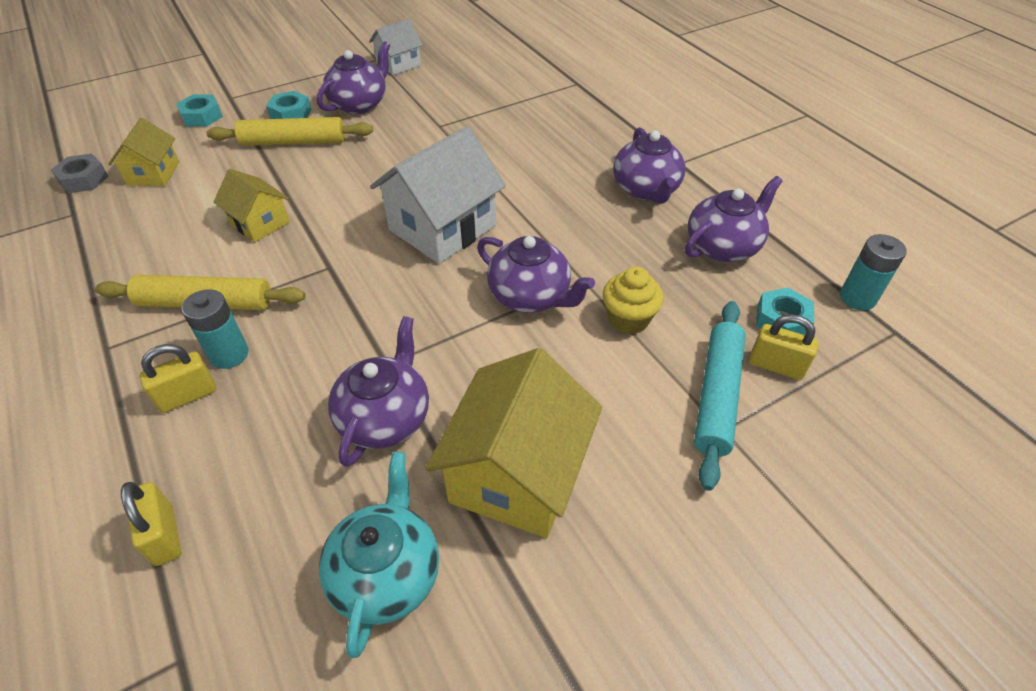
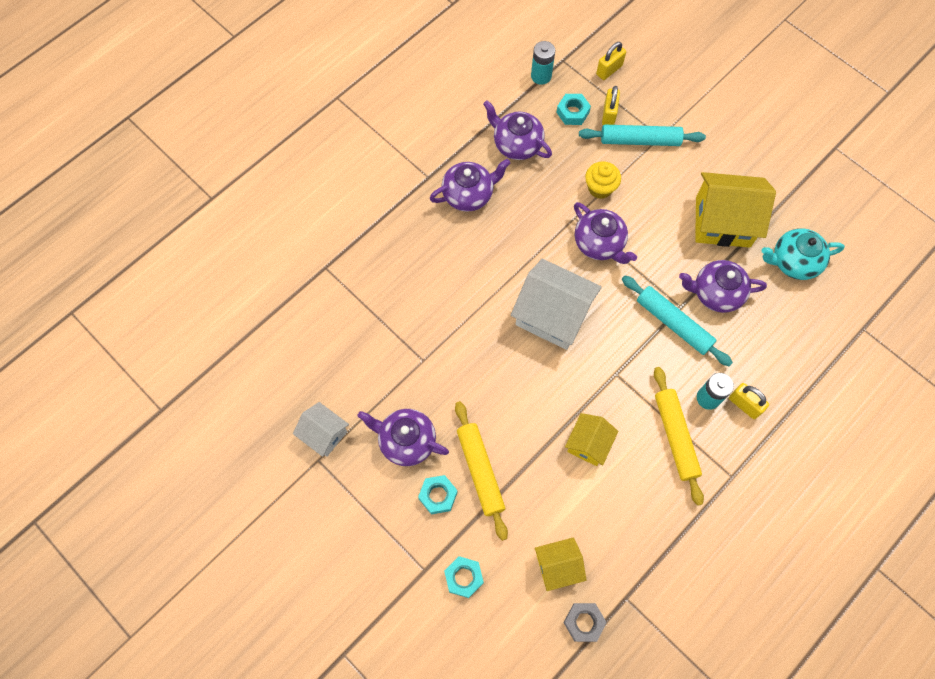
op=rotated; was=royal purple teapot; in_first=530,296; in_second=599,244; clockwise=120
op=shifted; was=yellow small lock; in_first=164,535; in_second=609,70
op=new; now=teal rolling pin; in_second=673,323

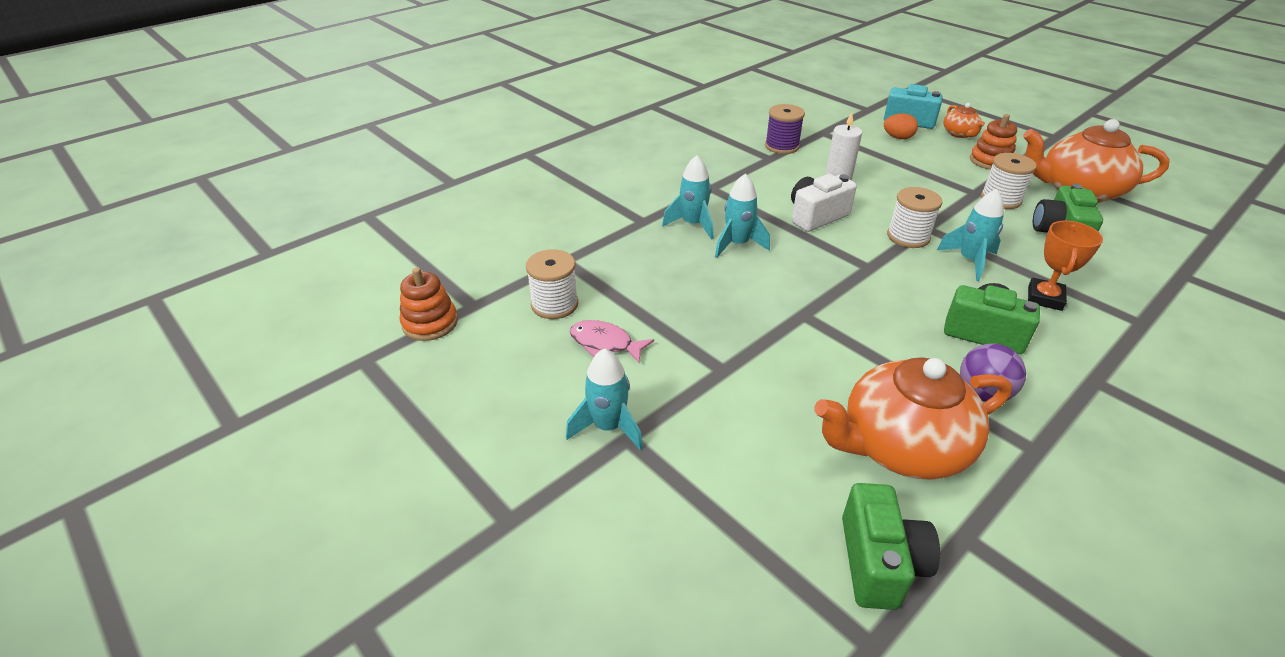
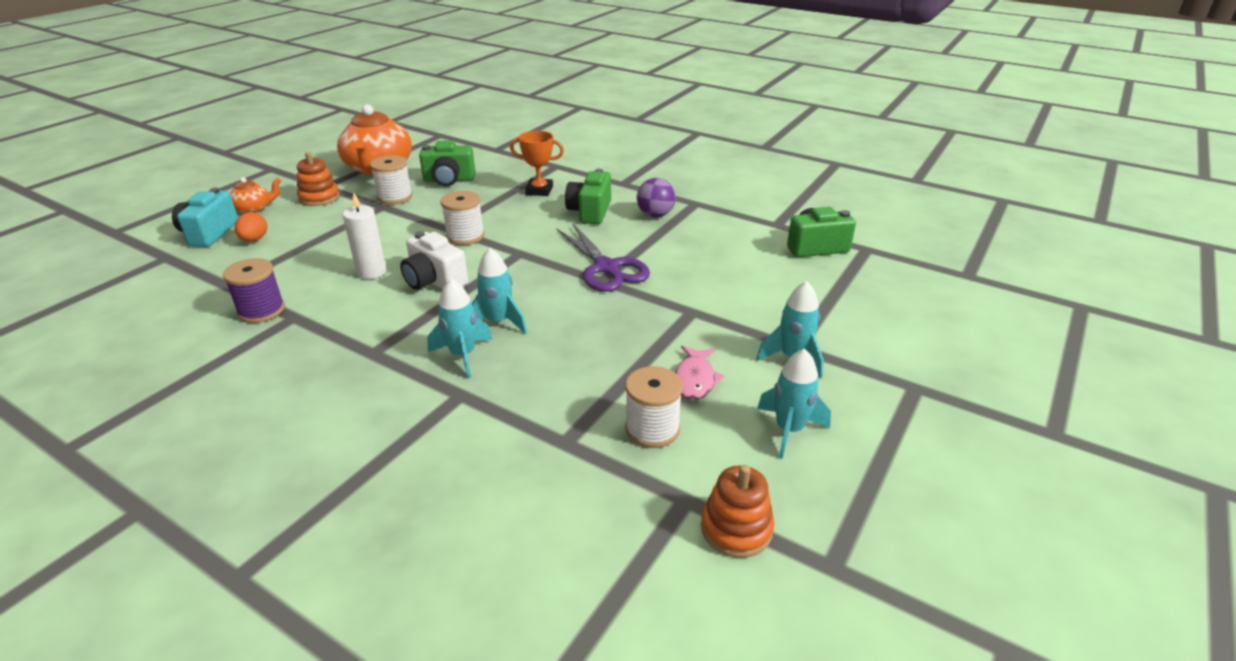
op=shifted; was=teal rocket; in_first=969,261; in_second=789,430
op=gone; was=orange-coloured teapot; in_first=901,446
op=new; now=royal purple pair of scissors; in_second=606,268

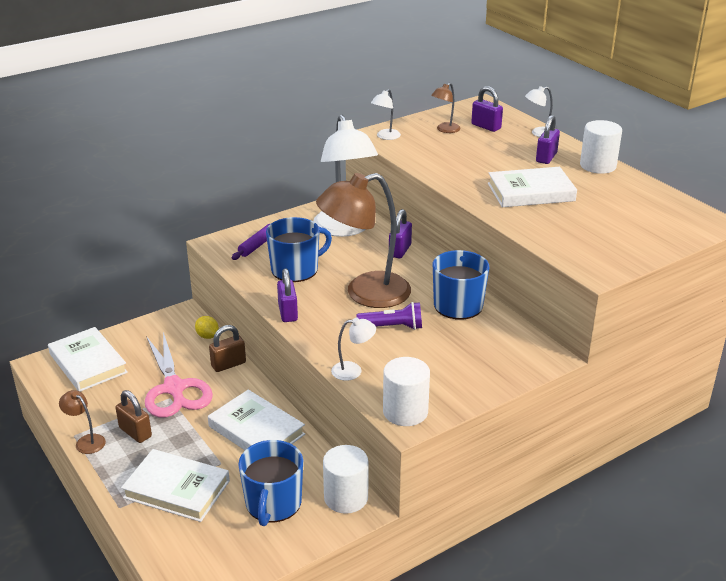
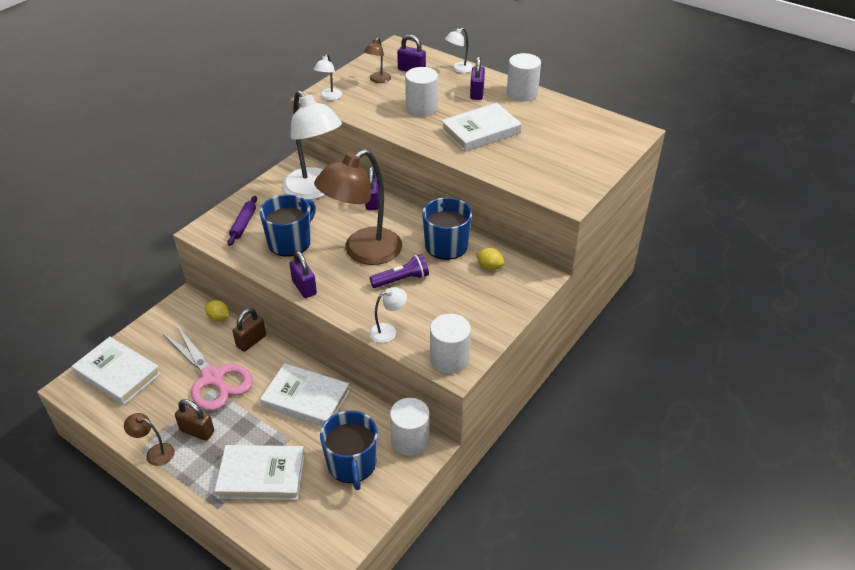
op=new; now=snow-white cylinder shape; in_second=421,108
op=new; now=yellow citrus fruit; in_second=489,266

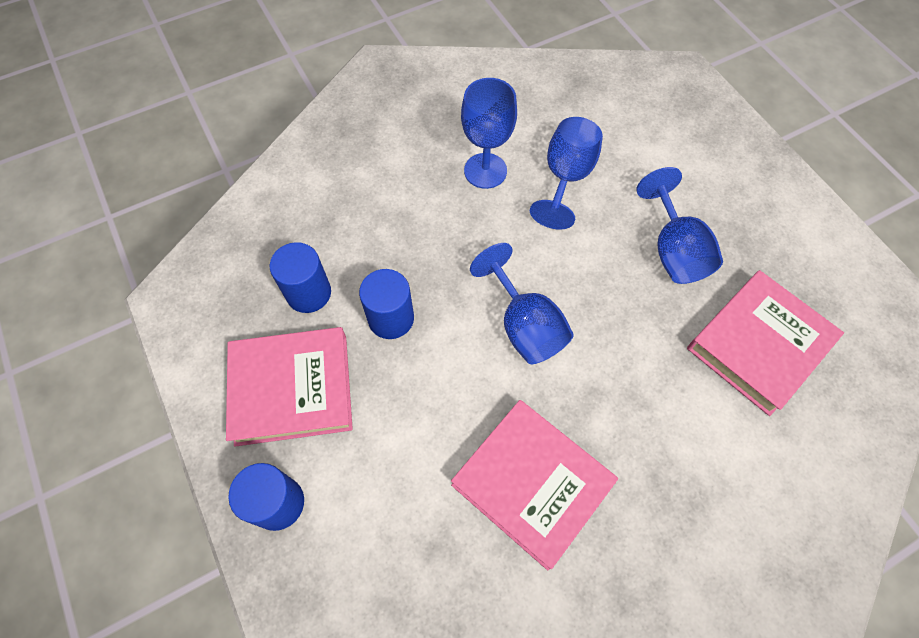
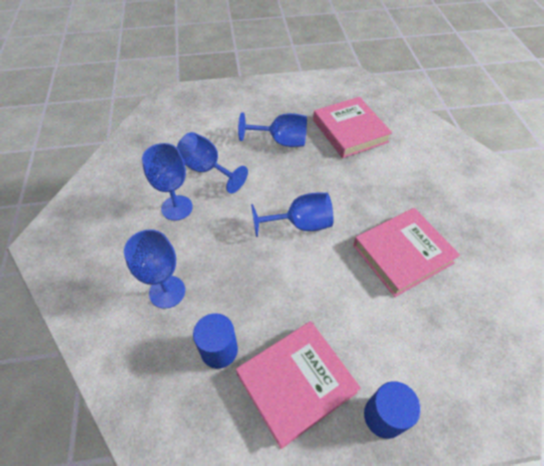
op=gone; was=blue cylinder shape; in_first=391,318
op=rotated; was=pink book; in_first=292,389; in_second=296,383; clockwise=45
op=new; now=blue goblet; in_second=167,292

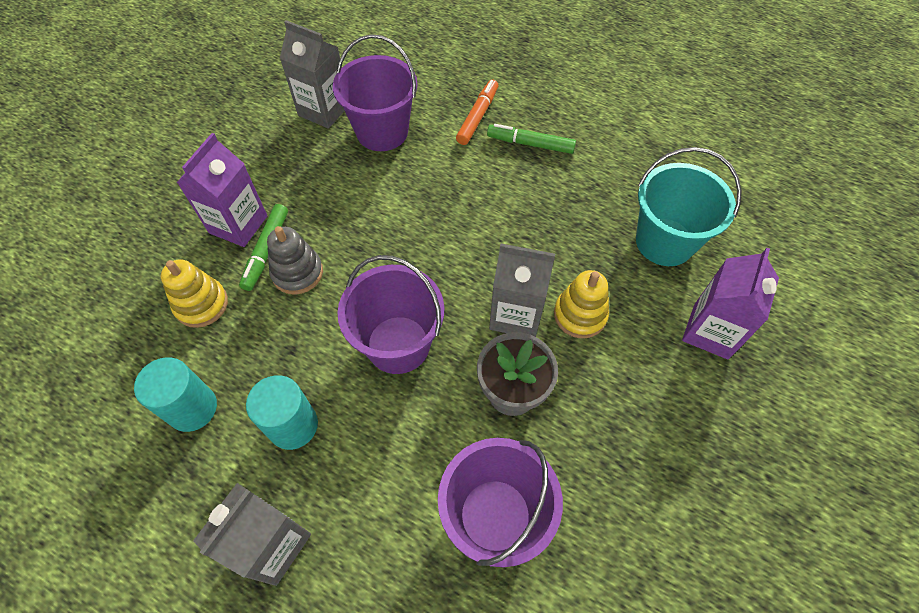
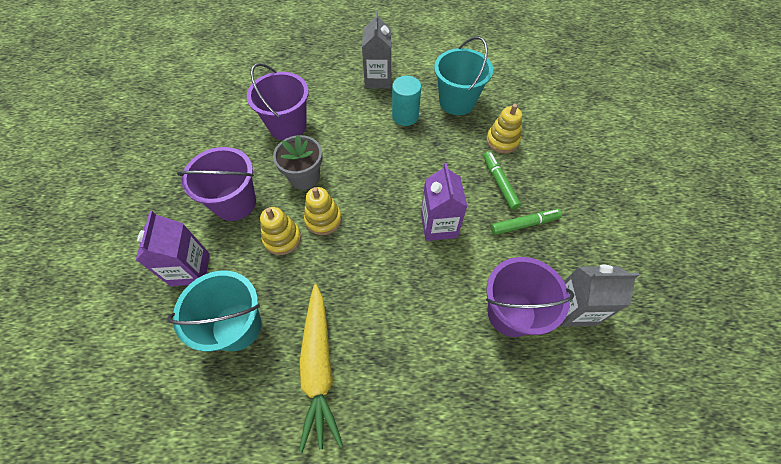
op=gone; was=orange-coloured marker; in_first=477,116
op=shifted; was=emerald marker; in_first=530,144; in_second=524,224
op=shifted; was=royal purple juice carton; in_first=238,224; in_second=438,225
op=gone; was=ash-grey stacking rings; in_first=297,273
op=swapped; was=ash-grey juice carton; now=yellow stacking rings; in_first=516,314; in_second=323,219
op=shifted; was=royal purple bucket; in_first=398,344; in_second=235,203
op=swapped; was=teal cylinder shape; now=teal bucket; in_first=192,408; in_second=457,102
op=new; now=yellow toy carrot; in_second=318,367

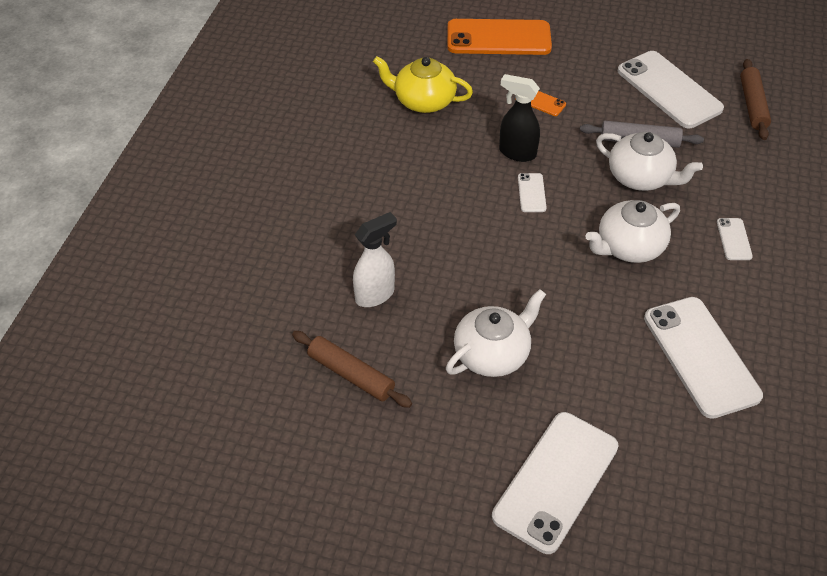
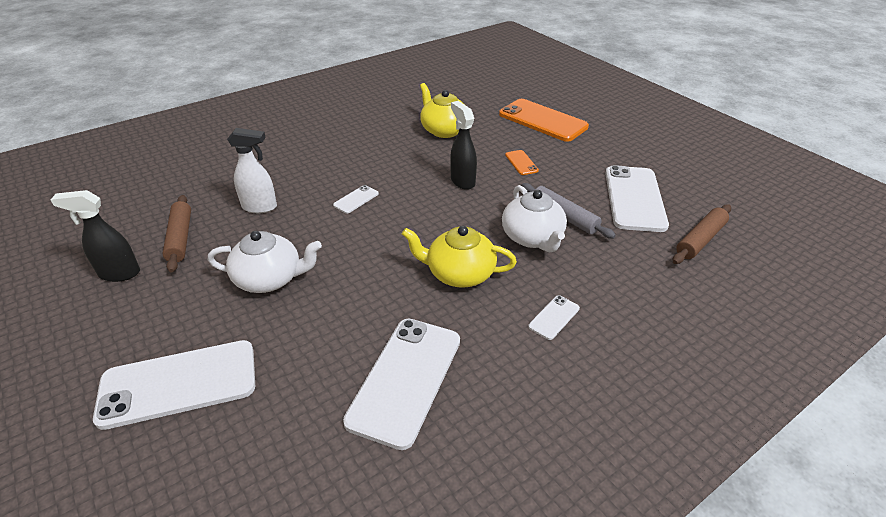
op=shifted; was=snow-white phone; in_first=531,193; in_second=356,199
op=repainted; was=snow-white teapot; now=yellow teapot; in_first=629,247; in_second=459,273
op=new; now=black sprayer; in_second=119,273

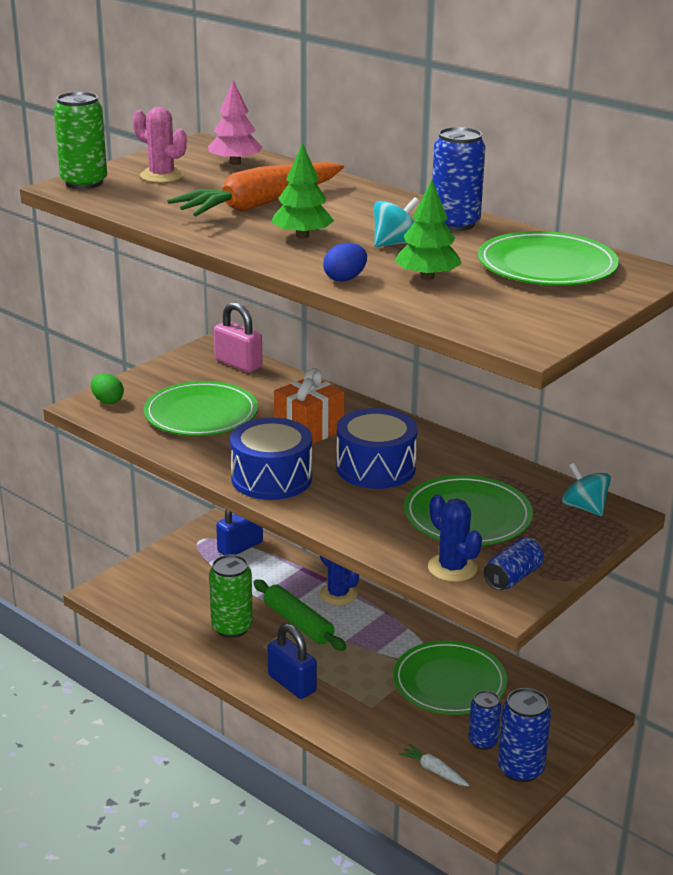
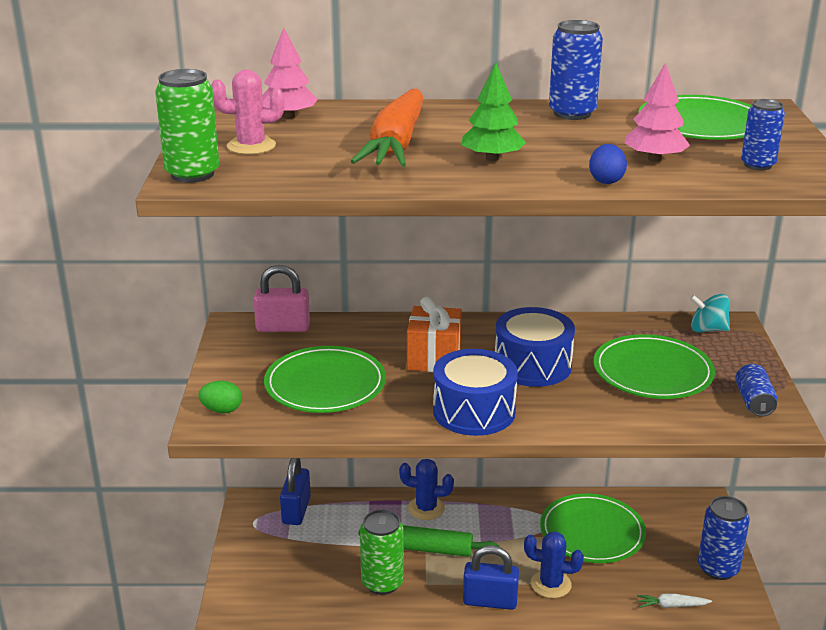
op=repainted; was=emerald tree; now=pink tree; in_first=427,277; in_second=654,159
op=gone; was=teal whirligig; in_first=395,244
op=shifted; was=blue saguaro cactus; in_first=452,568; in_second=551,584
op=shifted; was=blue tin; in_first=483,741; in_second=758,165

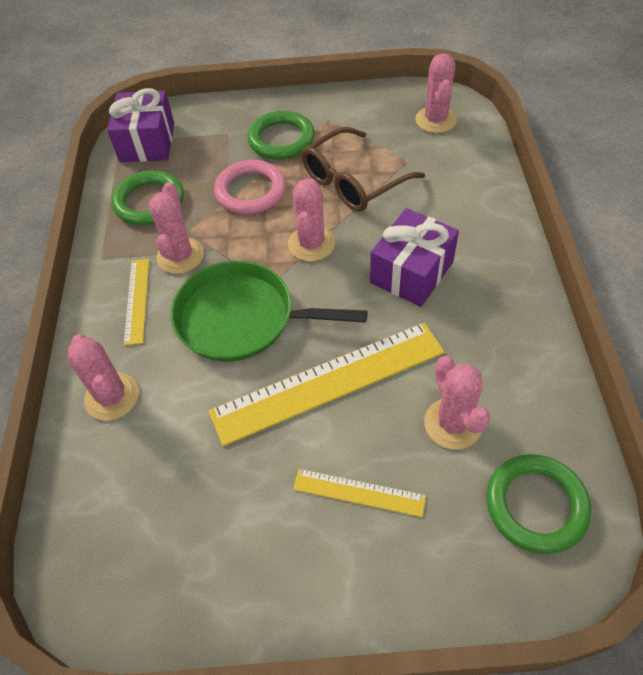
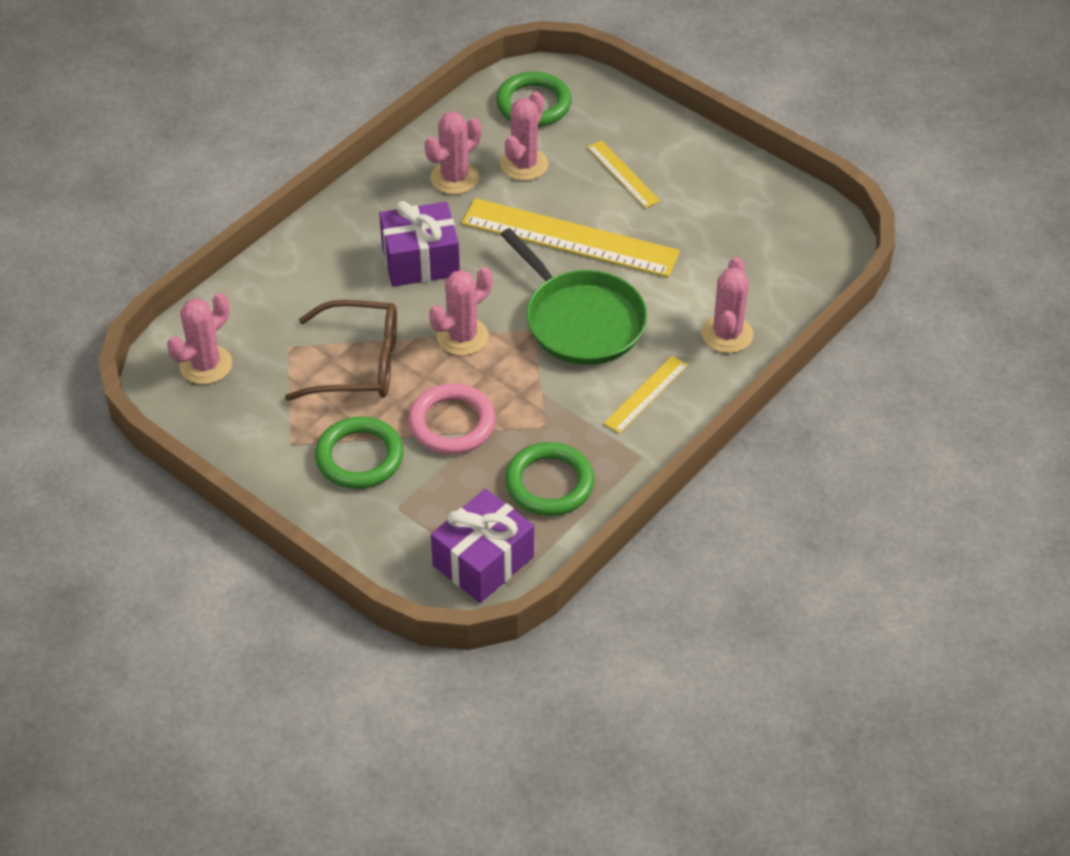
op=shifted; was=pink saguaro cactus; in_first=180,256; in_second=454,178

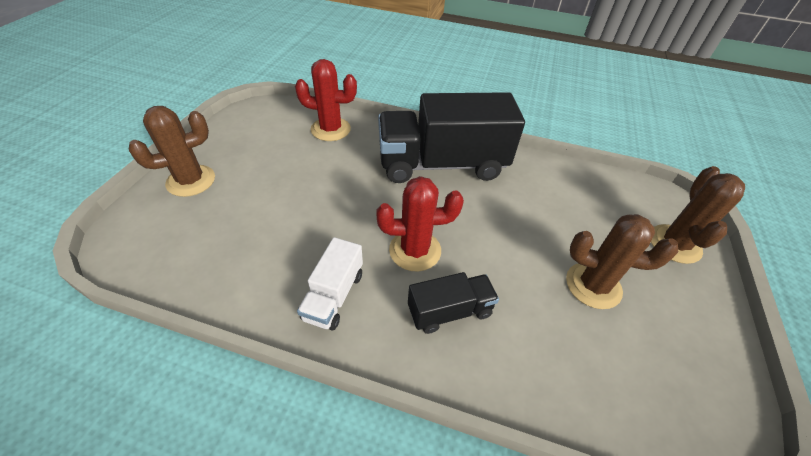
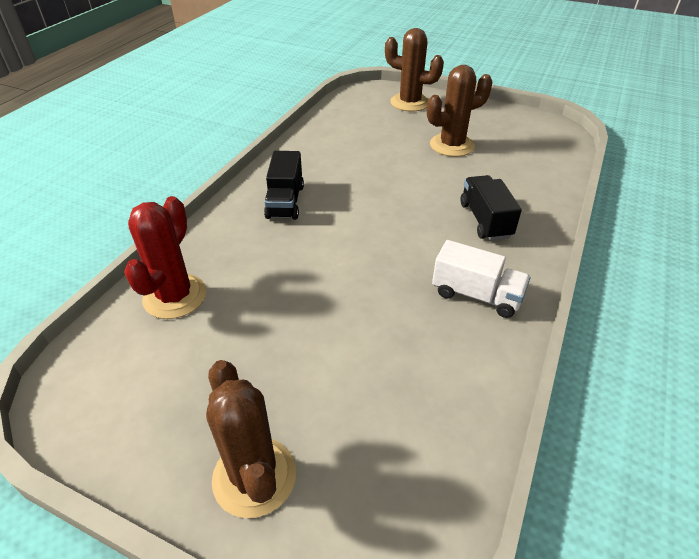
op=scaled; was=black truck; in_first=442,164; in_second=285,202; ratio=0.48
op=gone; was=crimson saguaro cactus; in_first=415,250
op=rotated; was=brown saguaro cactus; in_first=593,285; in_second=452,145; clockwise=45

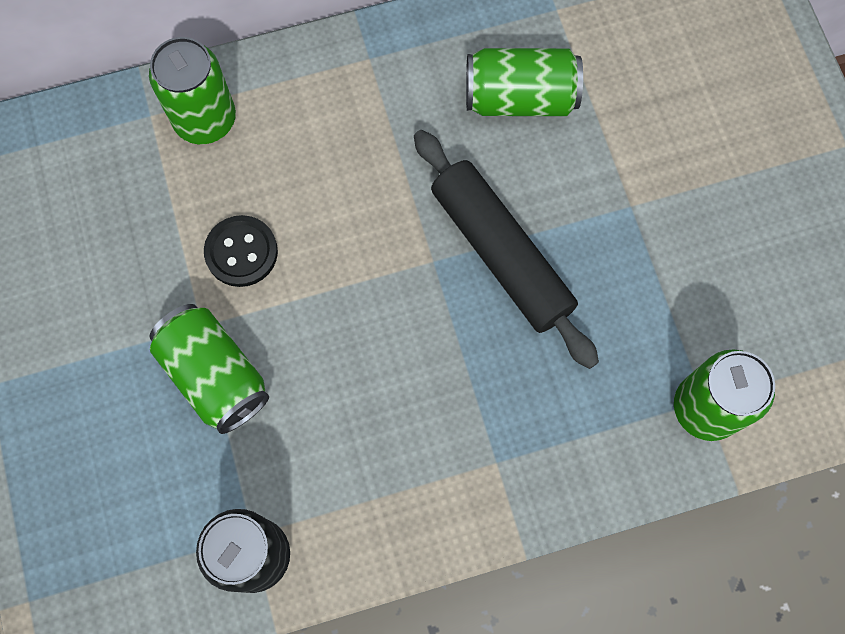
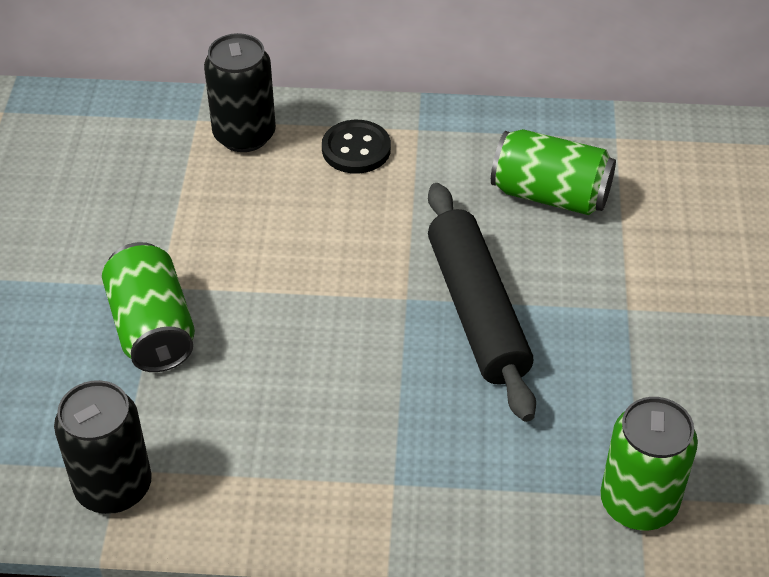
op=repainted; was=emerald tin; now=black tin; in_first=205,119; in_second=244,135
op=shifted; was=black button; in_first=241,252; in_second=356,149

